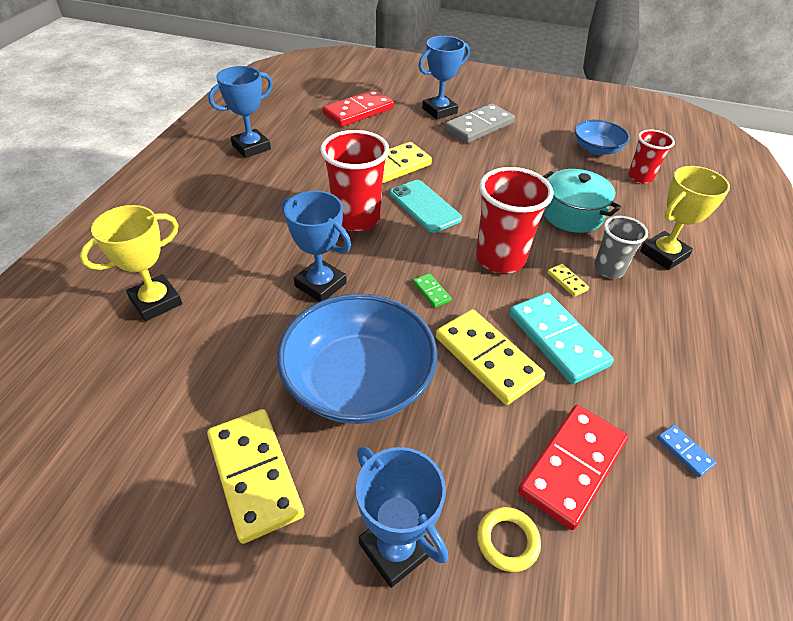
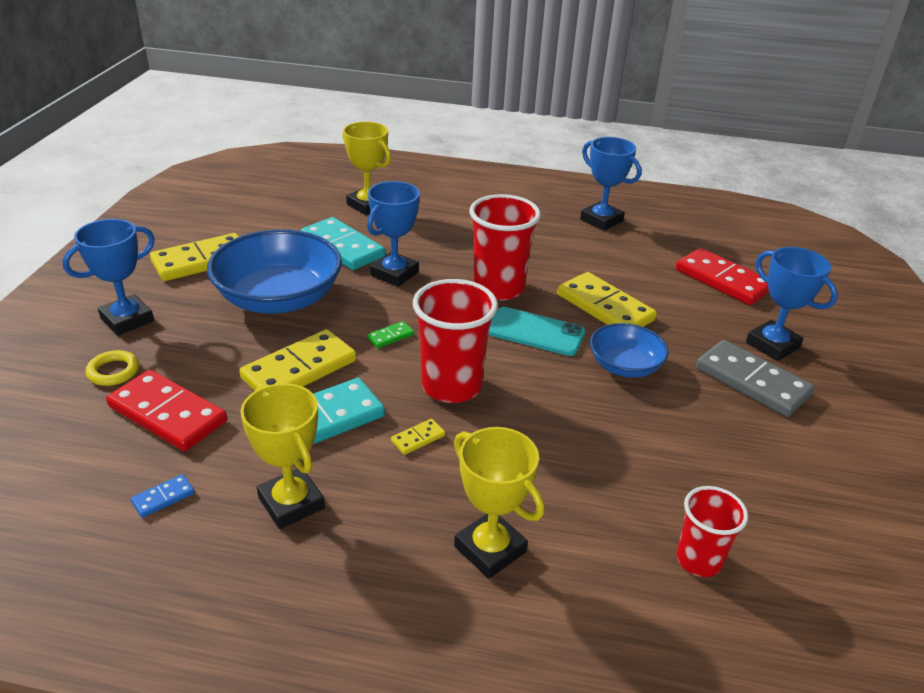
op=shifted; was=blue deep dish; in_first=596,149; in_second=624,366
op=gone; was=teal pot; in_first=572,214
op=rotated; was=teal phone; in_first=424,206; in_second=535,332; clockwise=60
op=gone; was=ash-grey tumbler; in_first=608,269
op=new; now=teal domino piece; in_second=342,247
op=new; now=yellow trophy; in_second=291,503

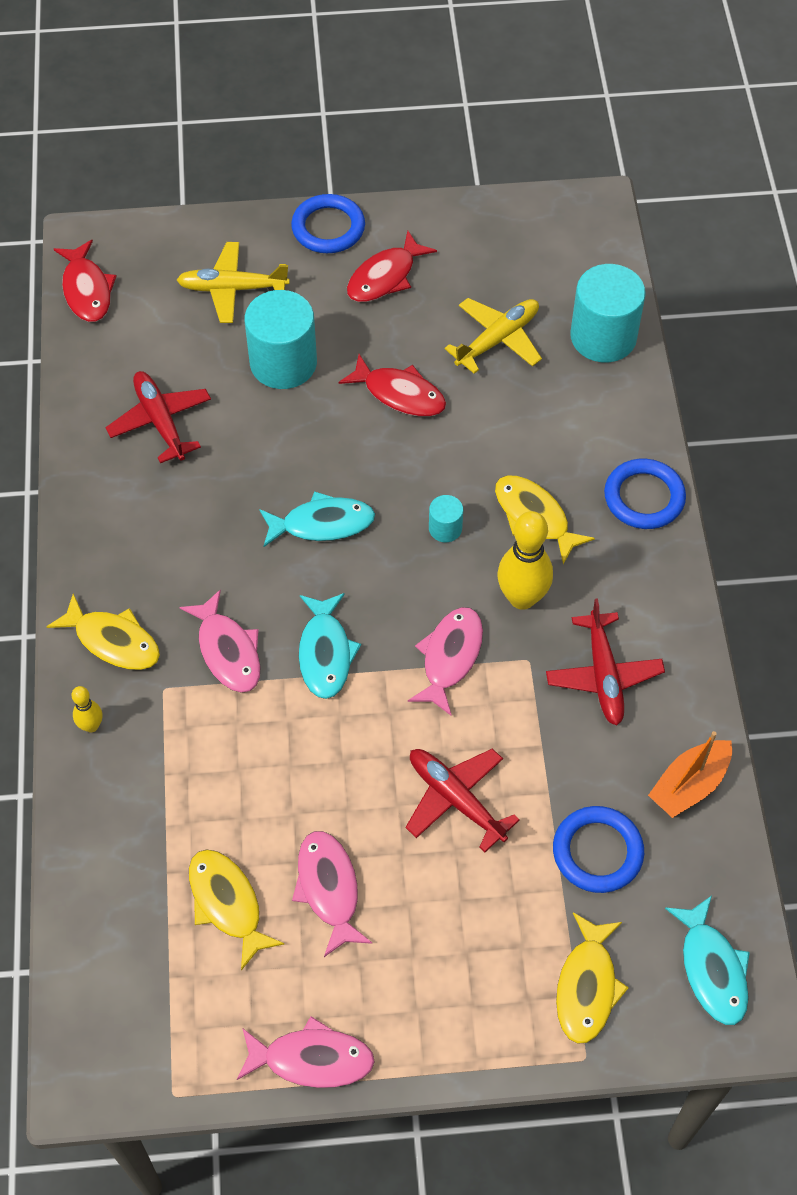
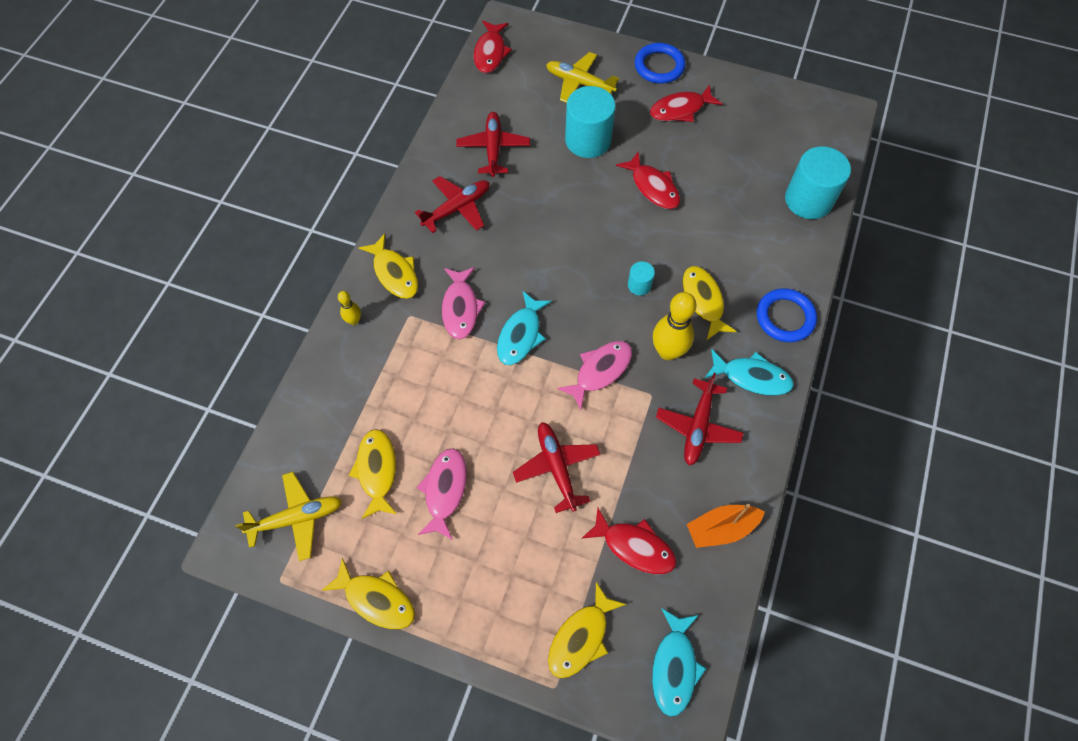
op=shifted; was=yellow toy plane; in_first=497,339; in_second=297,518
op=shifted; was=teal toy fish; in_first=322,524; in_second=752,377
op=swapped; was=blue hoop; now=crimson toy fish; in_first=597,852; in_second=634,546
op=repainted; was=pink toy fish; now=yellow toy fish; in_first=312,1059; in_second=376,599
op=new; now=crimson toy plane; in_second=457,208

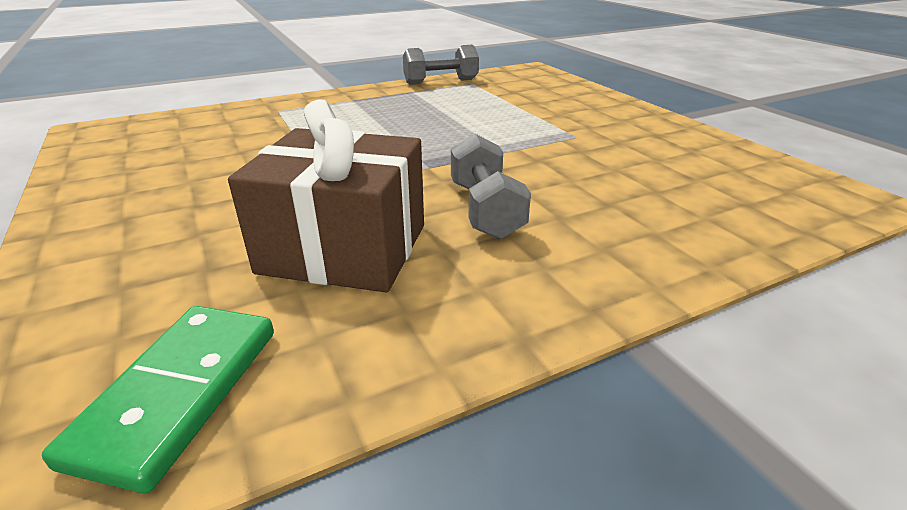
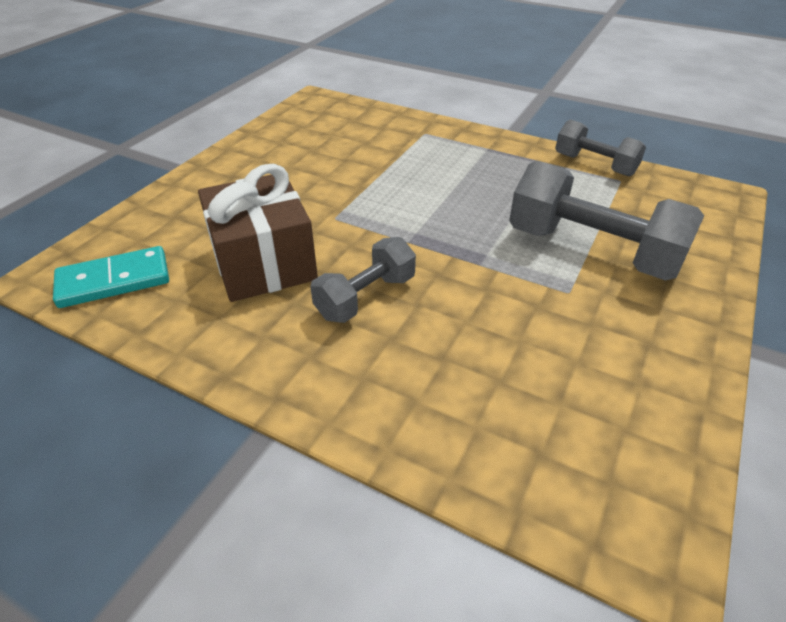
op=repainted; was=emerald domino piece; now=teal domino piece; in_first=179,393; in_second=114,281
op=new; now=ash-grey dumbbell; in_second=592,250

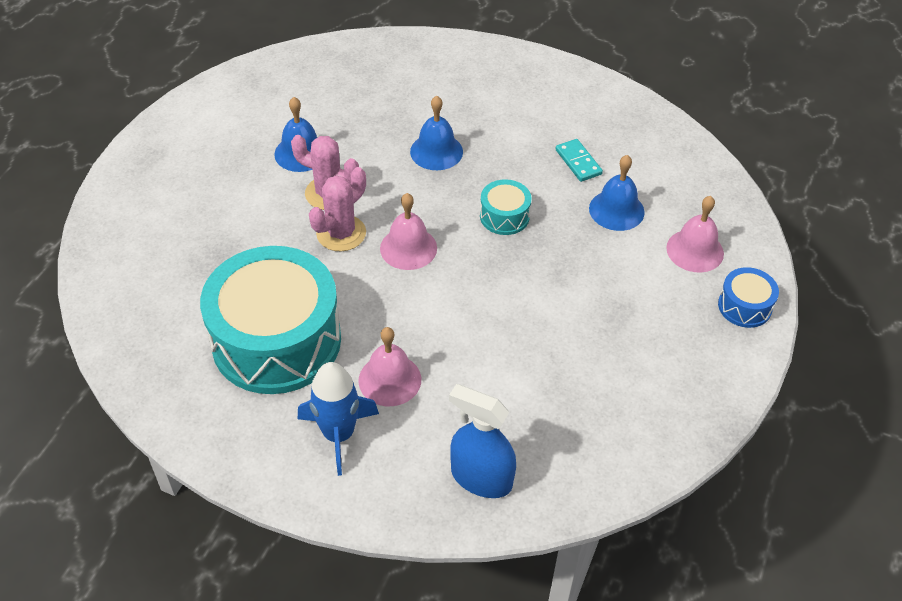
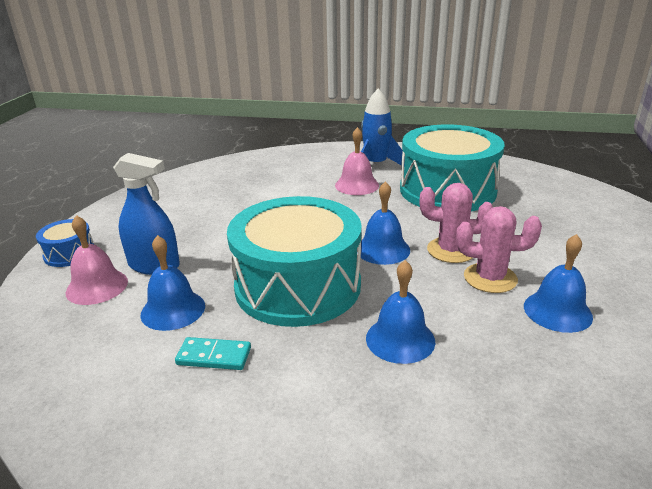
op=rotated; was=teal domino piece; in_first=578,162; in_second=214,356; clockwise=-45
op=rotated; was=pink saguaro cactus; in_first=341,233; in_second=451,250; clockwise=75
op=scaled; was=teal snare drum; in_first=504,216; in_second=298,286; ratio=2.34
op=repainted; was=pink hand bell; now=blue hand bell; in_first=408,248; in_second=382,249
op=shifted; was=blue sprayer; in_first=481,478; in_second=154,265

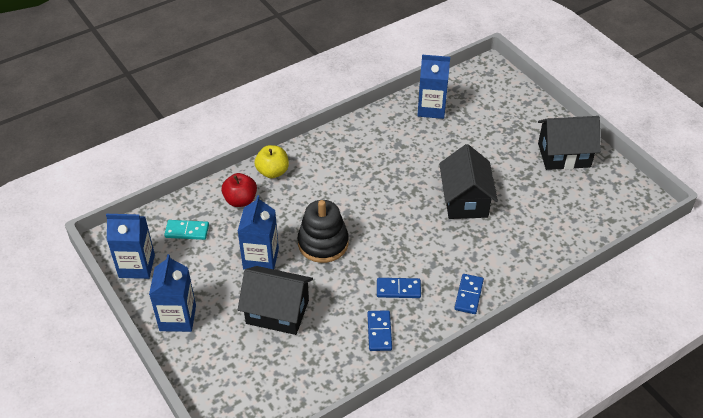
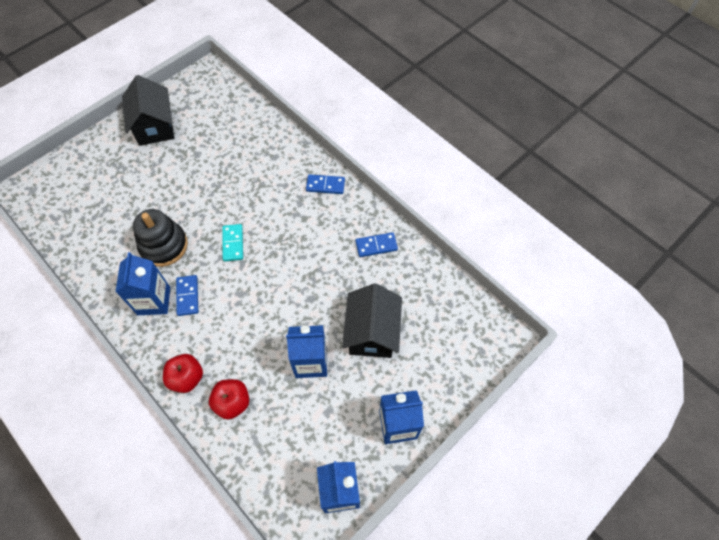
op=shifted; was=blue juice carton; in_first=431,109; in_second=154,301
op=gone; was=black house; in_first=465,200
op=repainted; was=yellow apple fruit; now=crimson apple fruit; in_first=272,172; in_second=187,378
op=shifted; was=black stacking rings; in_first=323,243; in_second=164,246
op=shifted; was=teal domino piece; in_first=187,231; in_second=233,243
op=shifted; was=blue domino piece; in_first=398,289; in_second=188,296

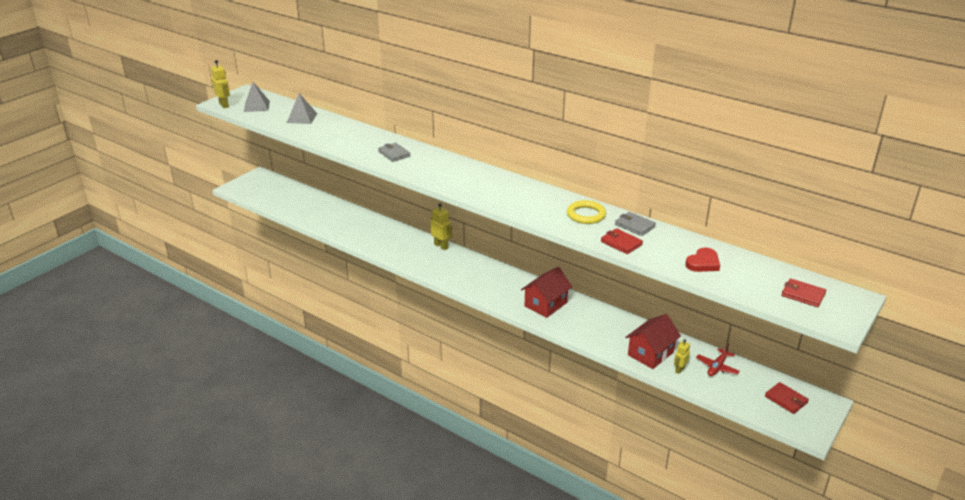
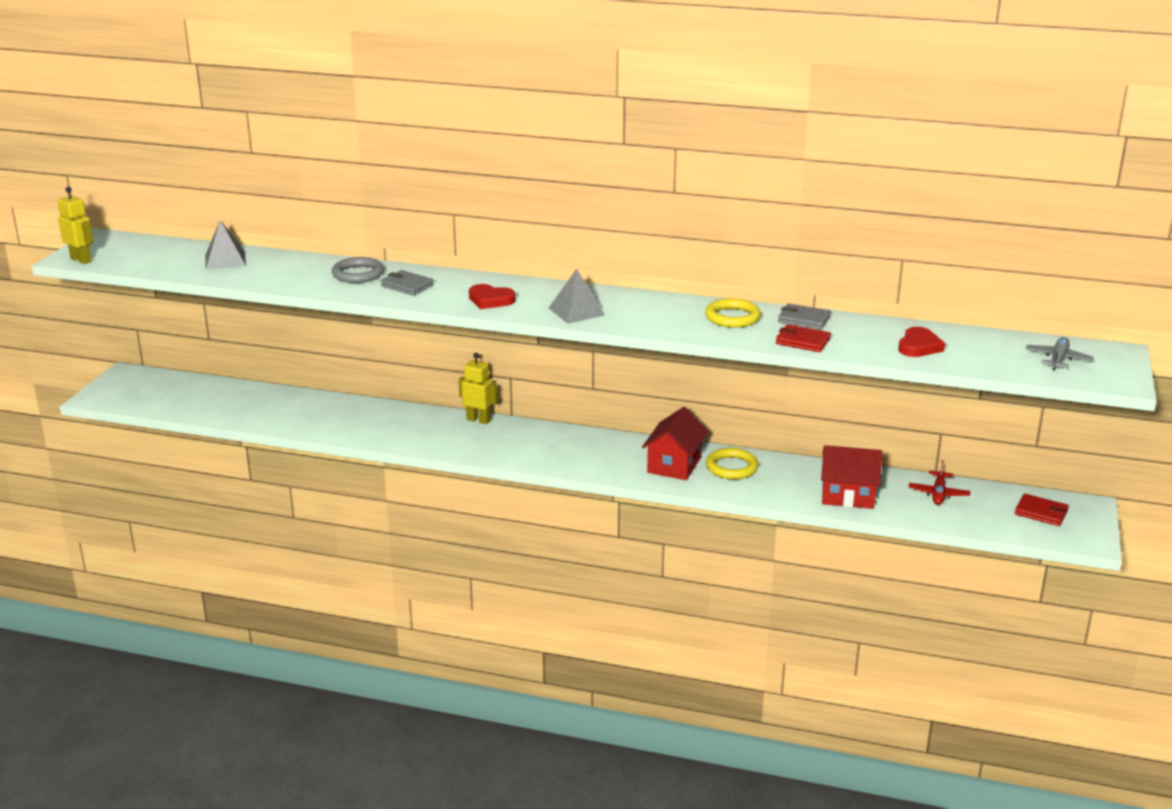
op=shifted; was=ash-grey pyramid; in_first=256,106; in_second=576,311
op=swapped; was=crimson wallet; now=ash-grey toy plane; in_first=803,295; in_second=1058,359
op=rotated; was=crimson house; in_first=650,353; in_second=848,495; clockwise=75
op=gone; was=yellow robot; in_first=679,370
op=new; now=ash-grey hoop; in_second=358,274
op=new; now=crimson heart; in_second=490,300
op=new; now=yellow hoop; in_second=731,467

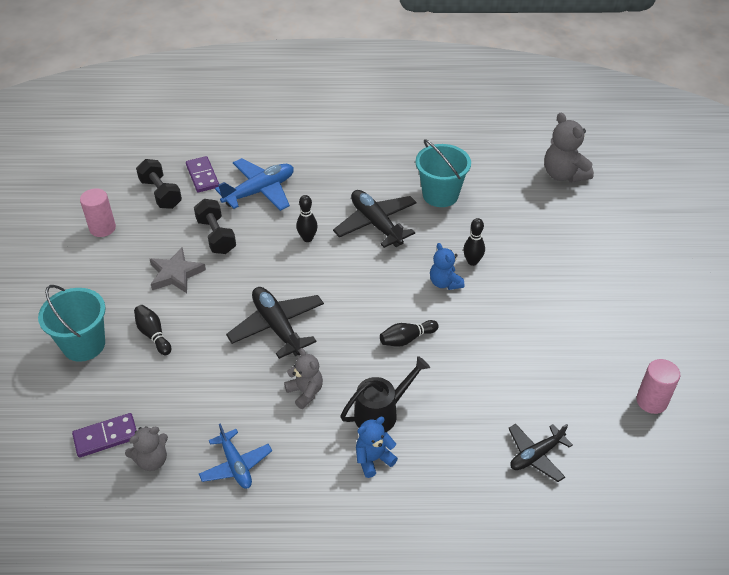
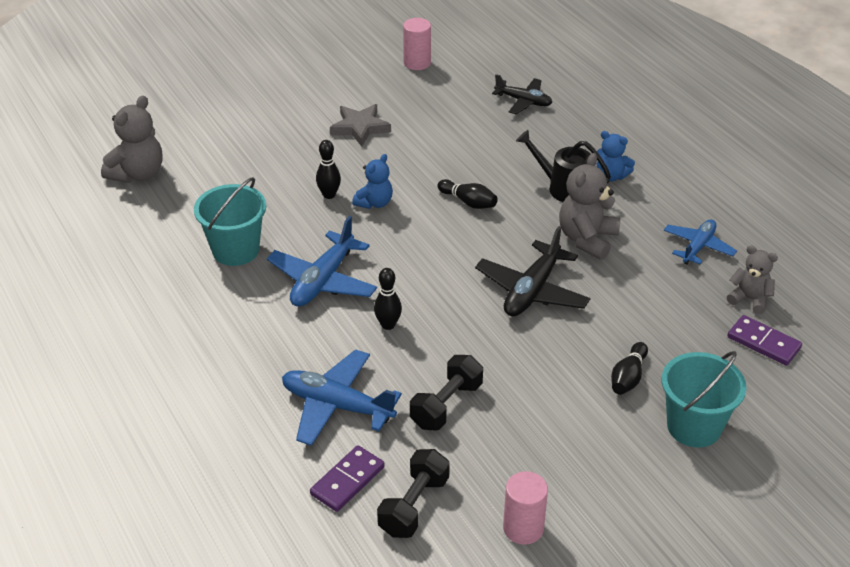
op=repainted; was=black toy plane; now=blue toy plane; in_first=376,224; in_second=323,281
op=shifted; was=ash-grey star shape; in_first=176,274; in_second=360,128
op=scaled; was=ash-grey teddy; in_first=305,392; in_second=587,239; ratio=1.58

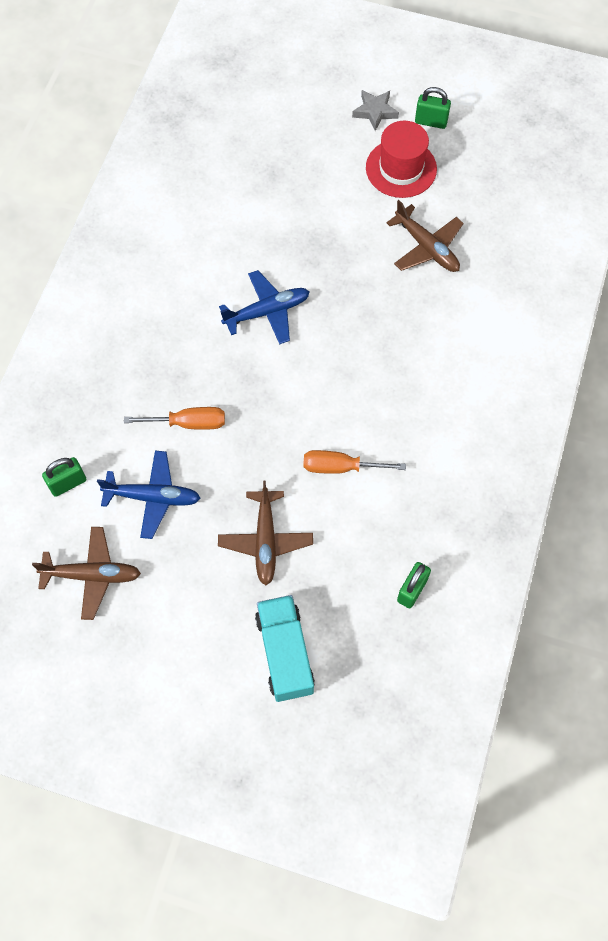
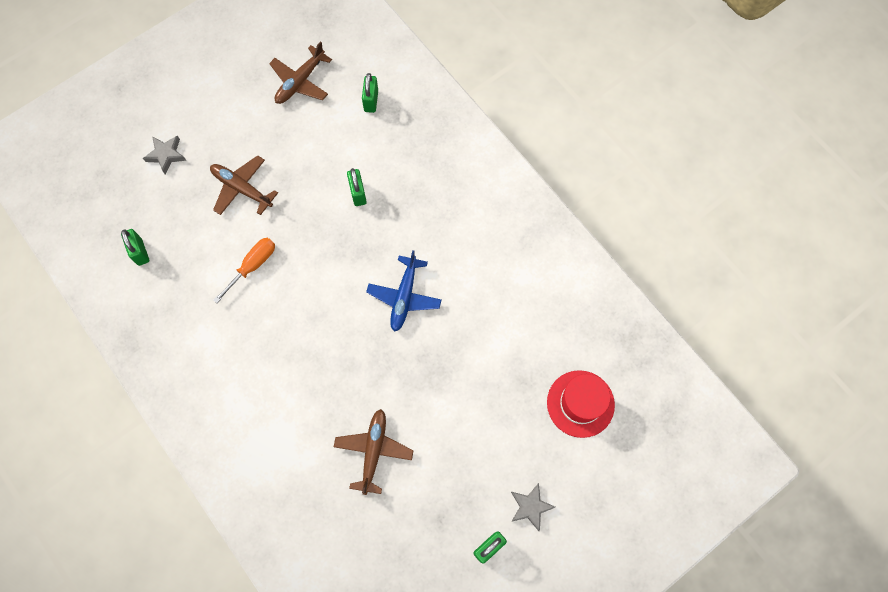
op=shifted; was=crimson tall hat; in_first=401,168; in_second=580,403
op=rotated; was=brown toy plane; in_first=427,247; in_second=373,451; clockwise=105
op=swapped; was=orange-coloured flat screwdriver; now=emerald small lock; in_first=188,423; in_second=358,193
op=gone; was=blue toy plane; in_first=153,497
op=swapped; was=teal truck; now=ash-grey star shape; in_first=285,653; in_second=166,155

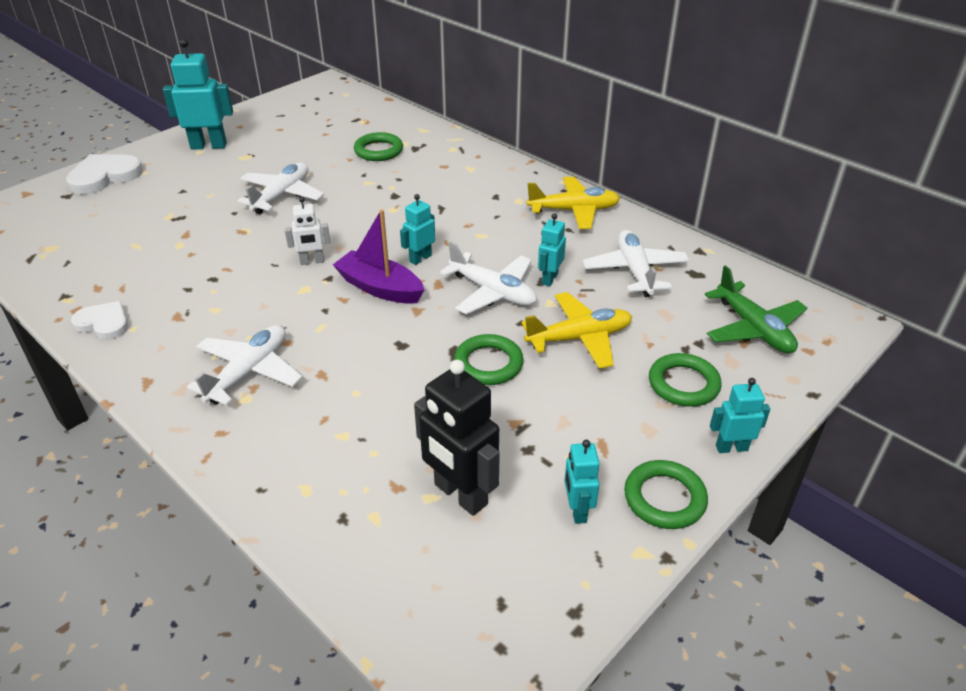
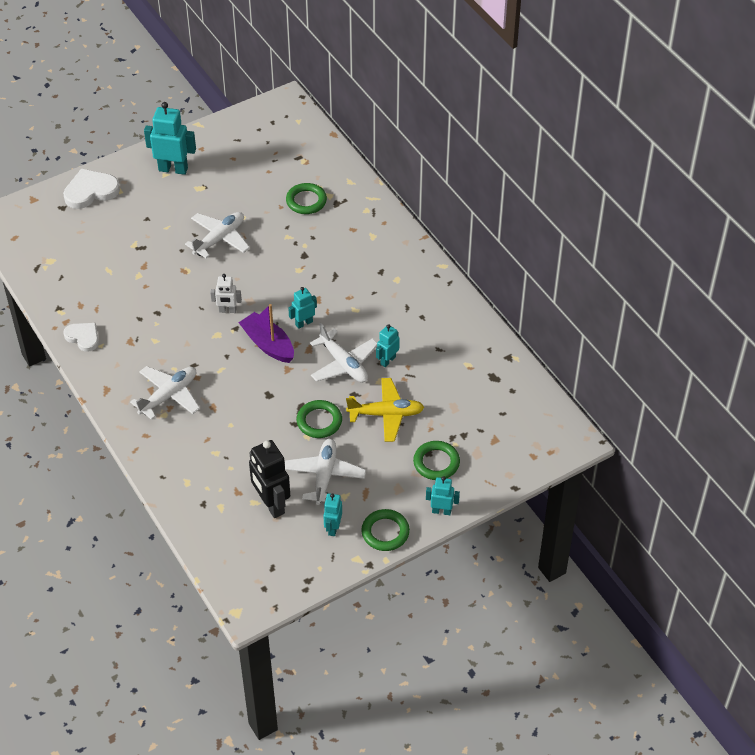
op=gone; was=yellow toy plane; in_first=574,210
op=shifted; was=snow-white toy plane; in_first=635,271; in_second=324,476
op=gone; was=emerald toy plane; in_first=753,328

